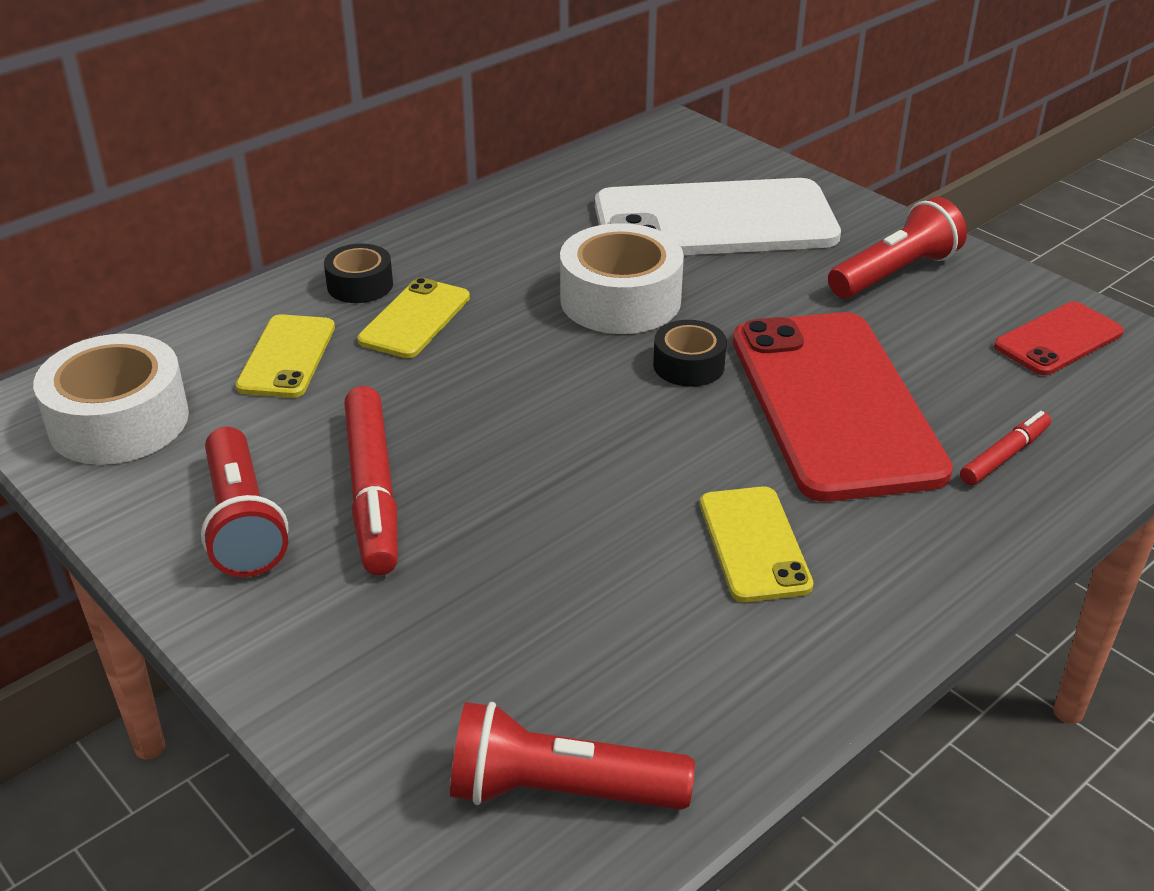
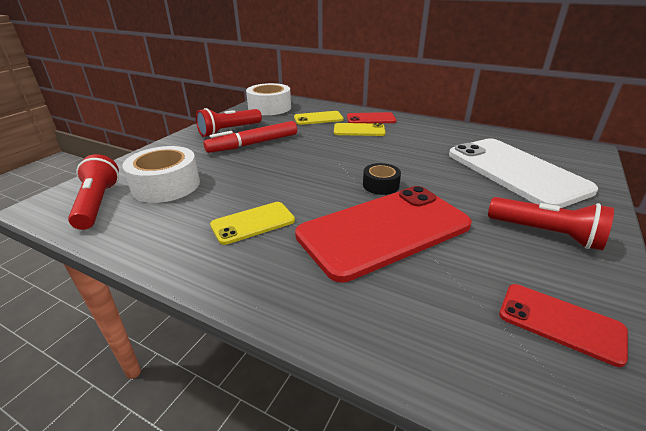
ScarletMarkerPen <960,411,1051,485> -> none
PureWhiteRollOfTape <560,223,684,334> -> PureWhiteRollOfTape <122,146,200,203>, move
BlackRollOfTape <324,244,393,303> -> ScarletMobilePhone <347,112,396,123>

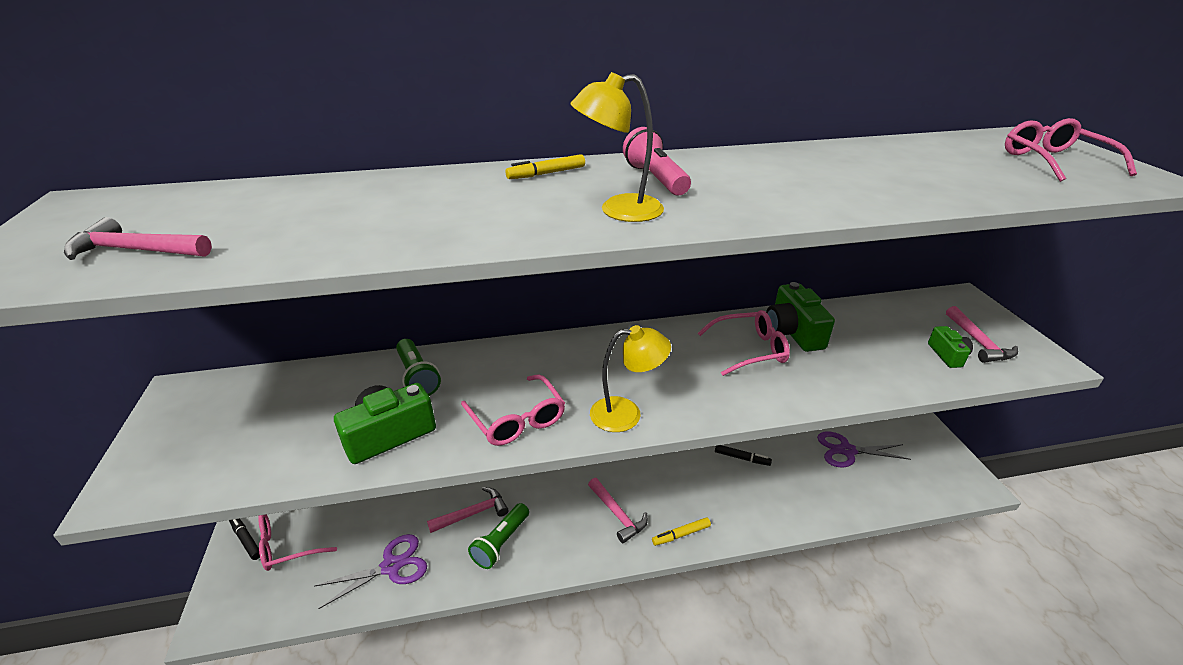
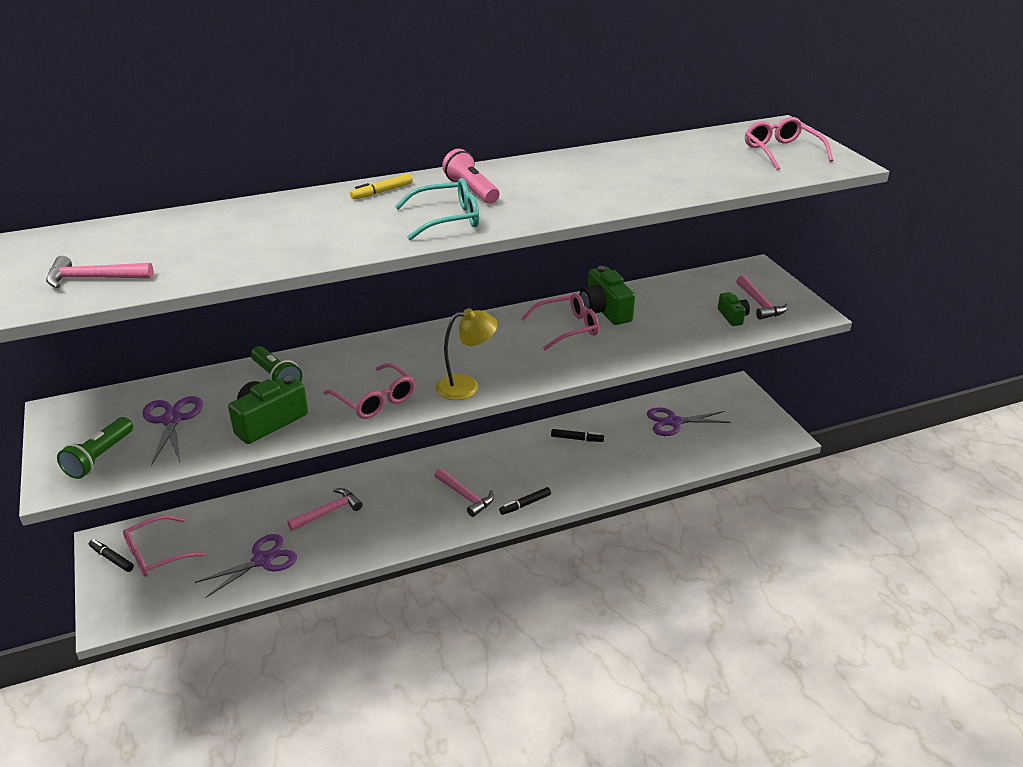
none -> RoyalPurpleScissors <142,396,203,466>
EmeraldPocketTorch <468,503,529,569> -> EmeraldPocketTorch <57,417,133,479>, move
BrightYellowDeskLamp <570,72,664,222> -> AquaEyeglasses <395,178,479,240>
BrightYellowMarkerPen <652,517,711,546> -> BlackMarkerPen <499,487,551,515>

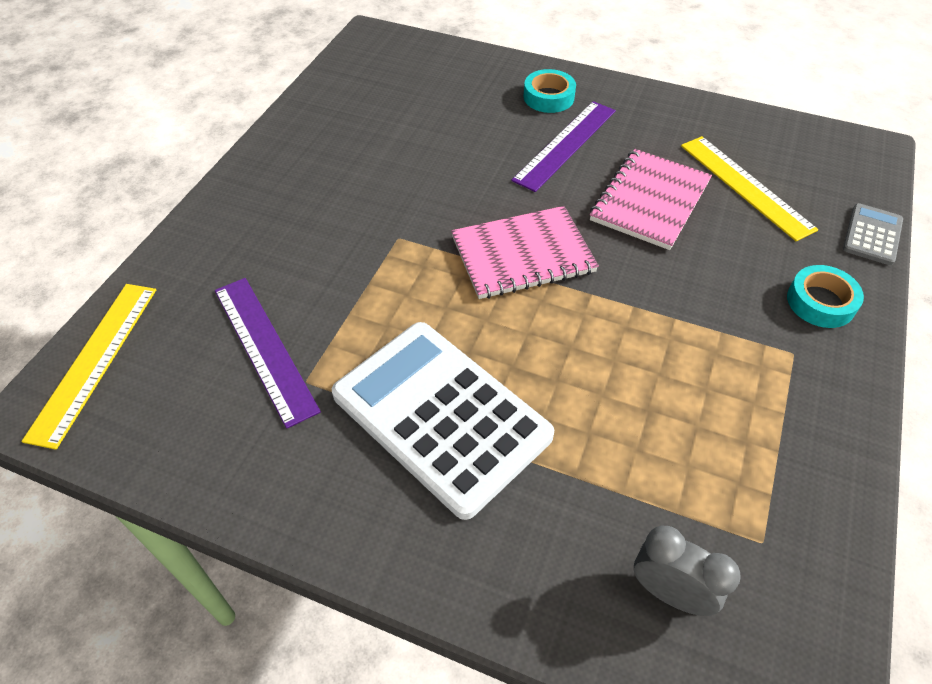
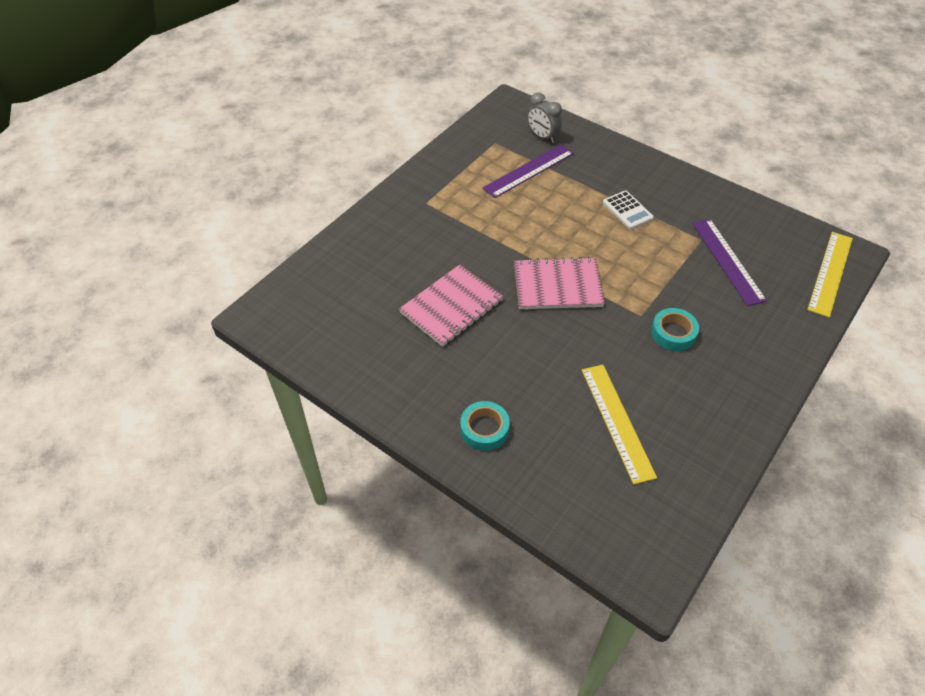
AshGreyAddingMachine <843,203,903,265> -> none
RoyalPurpleRuler <511,101,616,192> -> RoyalPurpleRuler <483,144,574,198>, move
BrightYellowRuler <681,136,818,241> -> BrightYellowRuler <582,365,657,485>, move
AquaRollOfTape <787,265,864,328> -> AquaRollOfTape <651,308,699,351>, move
PureWhiteAddingMachine <332,322,554,520> -> PureWhiteAddingMachine <603,190,654,229>, x0.44

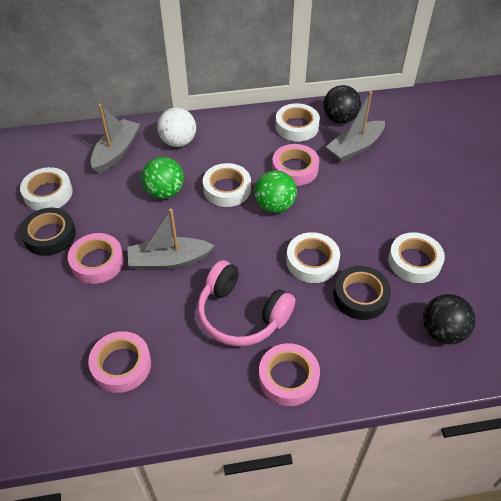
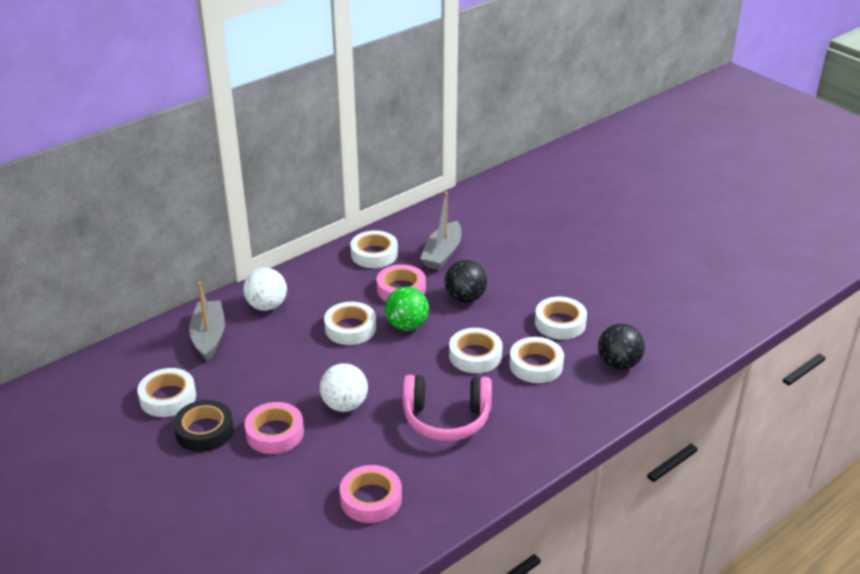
EmeraldBall <142,157,184,199> -> none
RosePinkRollOfTape <259,343,320,406> -> none
BlackBall <323,85,361,124> -> BlackBall <444,260,487,303>, move
AshGreyToyBoat <127,209,214,271> -> PureWhiteBall <320,363,368,412>
BlackRollOfTape <334,266,391,320> -> PureWhiteRollOfTape <509,337,564,383>

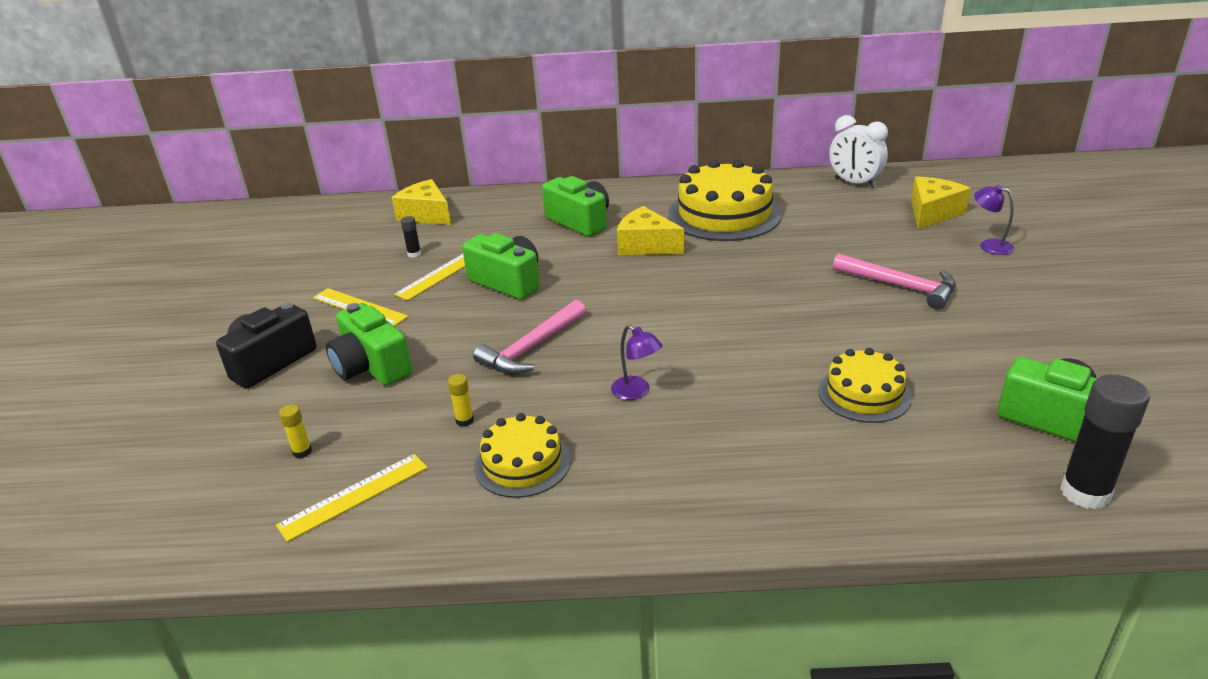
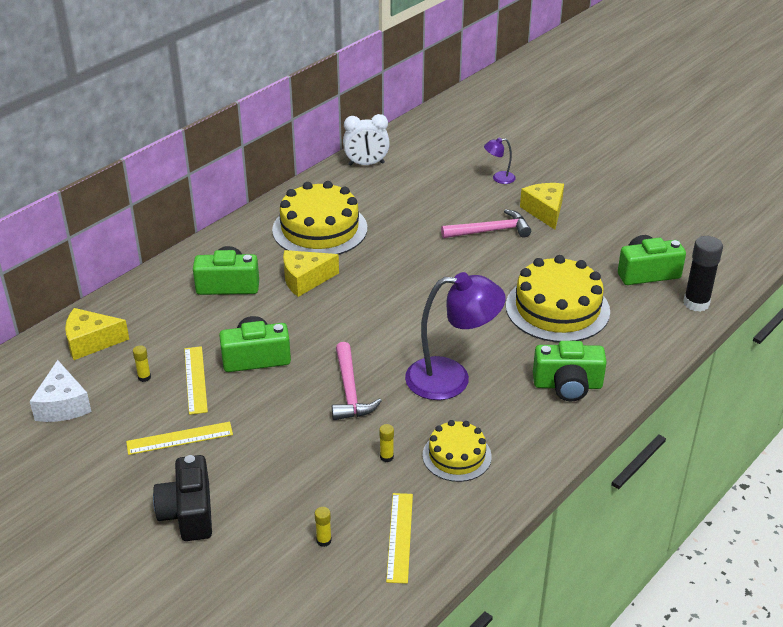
none -> PureWhiteCheeseWedge <30,360,92,422>
EmeraldPhotoCamera <326,303,412,386> -> EmeraldPhotoCamera <533,341,607,401>, move
BrightYellowCheeseWedge <911,176,971,229> -> BrightYellowCheeseWedge <520,183,564,229>, move
BlackGlueStick <401,216,421,258> -> BrightYellowGlueStick <133,345,151,382>
RoyalPurpleDeskLamp <611,325,662,400> -> RoyalPurpleDeskLamp <405,272,506,400>, x2.24
BrightYellowLayerCake <818,348,912,423> -> BrightYellowLayerCake <506,255,610,342>, x1.74

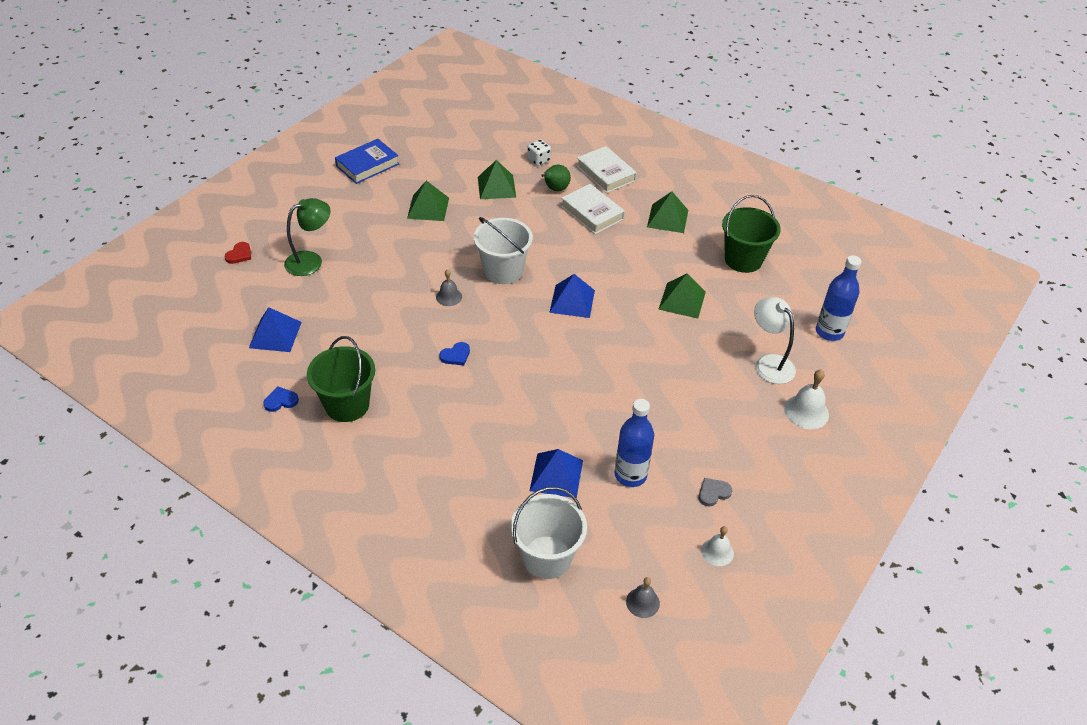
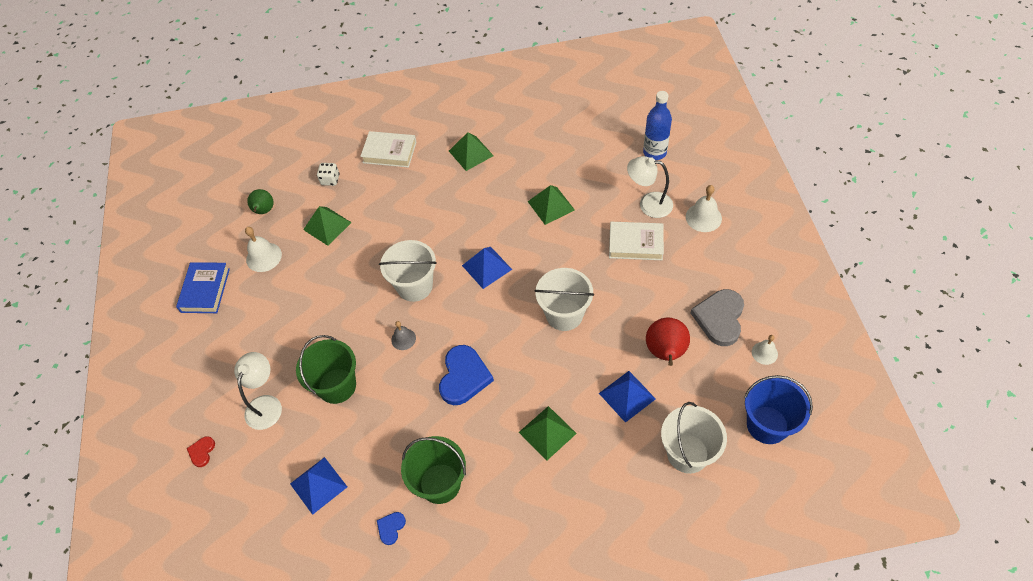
none -> PureWhiteHandBell <245,227,282,272>
none -> PureWhiteSandBucket <535,268,594,331>
EmeraldPyramidShape <407,181,449,221> -> EmeraldPyramidShape <519,406,577,460>, move
EmeraldPearFruit <541,165,571,191> -> EmeraldPearFruit <247,189,274,214>, move
PureWhiteBook <561,184,625,234> -> PureWhiteBook <609,222,664,260>, move
EmeraldSandBucket <722,195,781,273> -> EmeraldSandBucket <296,335,356,404>, move
CobaltDrinkBottle <615,399,654,487> -> ScarletPearFruit <646,318,690,366>
AshGreyHandBell <626,577,660,618> -> CobaltSandBucket <744,375,813,444>
EmeraldDeskLamp <284,198,330,276> -> PureWhiteDeskLamp <234,352,282,430>
ScarletHeart <225,242,251,264> -> ScarletHeart <187,436,215,467>, 150 degrees counterclockwise
CobaltHeart <439,342,470,366> -> CobaltHeart <439,345,494,405>, x2.10
AshGreyHeart <699,478,732,507> -> AshGreyHeart <690,289,744,346>, x2.10

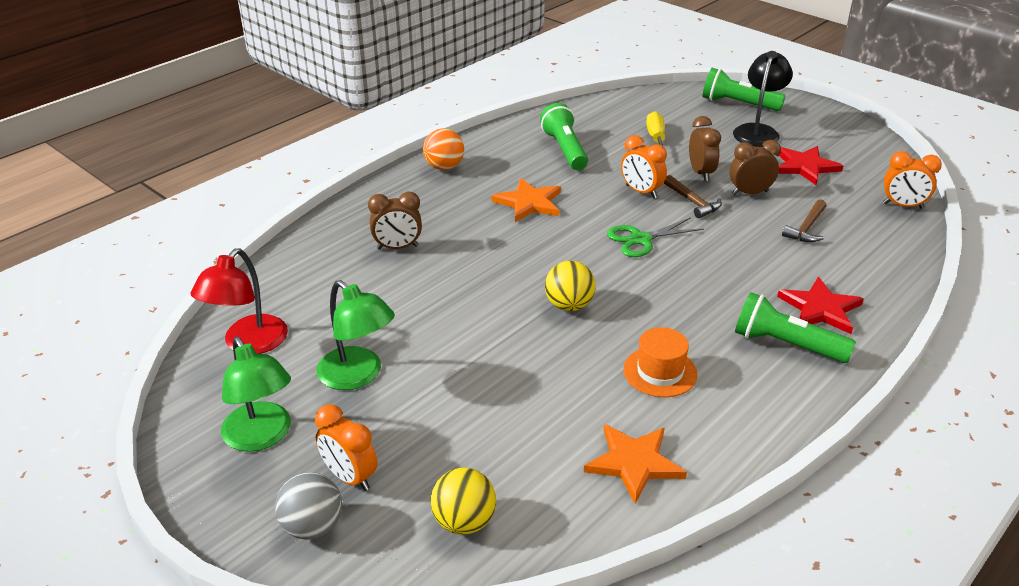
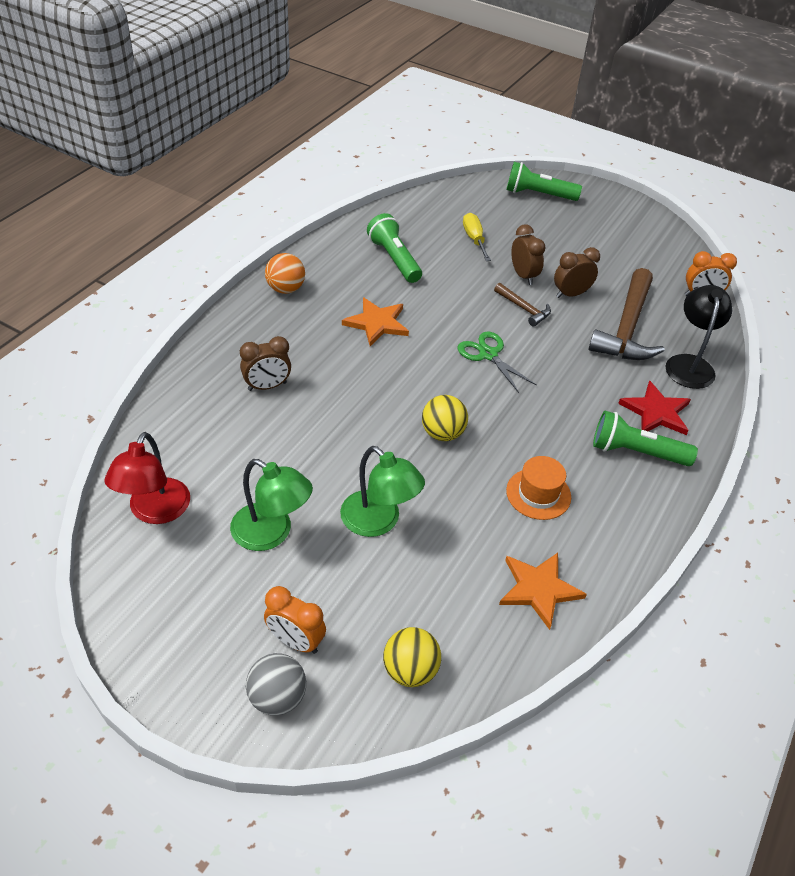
BrightOrangeAlarmClock <621,135,667,198> -> none
ScarletStarShape <778,146,843,185> -> none
EmeraldDeskLamp <221,336,291,452> -> EmeraldDeskLamp <340,446,425,537>, move
BlackDeskLamp <733,51,793,147> -> BlackDeskLamp <665,285,732,389>, move
EmeraldScissors <607,217,704,257> -> EmeraldScissors <458,332,537,393>, 90 degrees clockwise
BrownClawHammer <782,199,827,242> -> BrownClawHammer <589,268,665,360>, x2.05

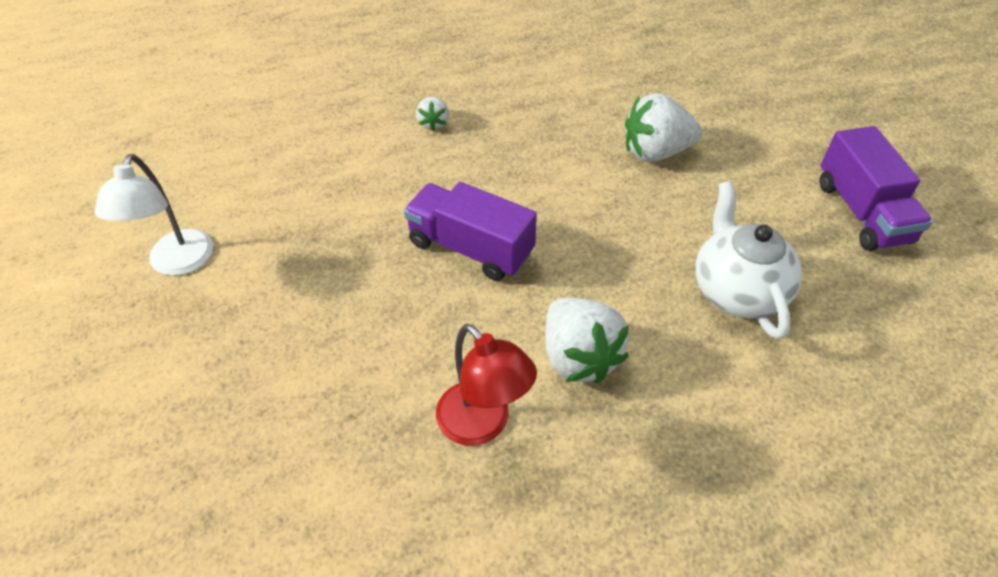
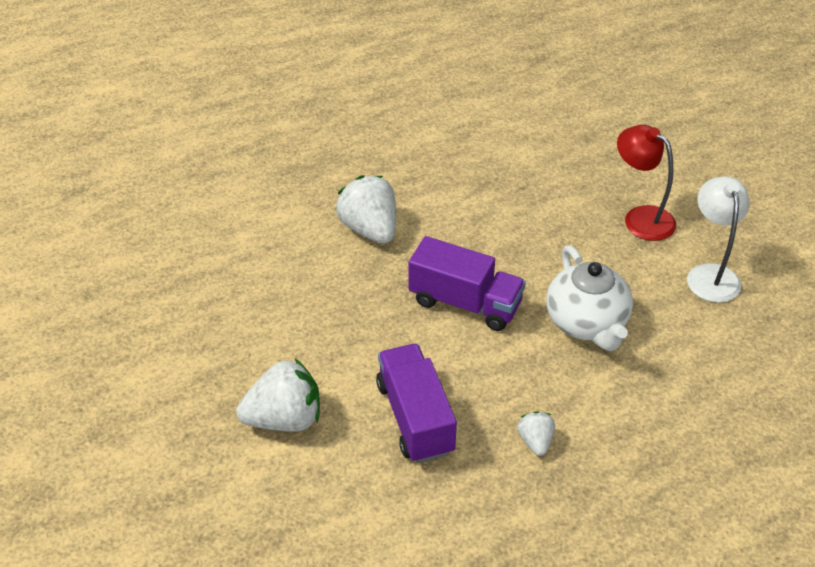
ScarletDeskLamp <436,324,537,446> -> ScarletDeskLamp <617,125,676,241>, move
PureWhiteTeaPot <695,181,802,339> -> PureWhiteTeaPot <546,245,633,351>, move
RoyalPurpleTruck <820,126,933,251> -> RoyalPurpleTruck <376,344,457,463>, move

